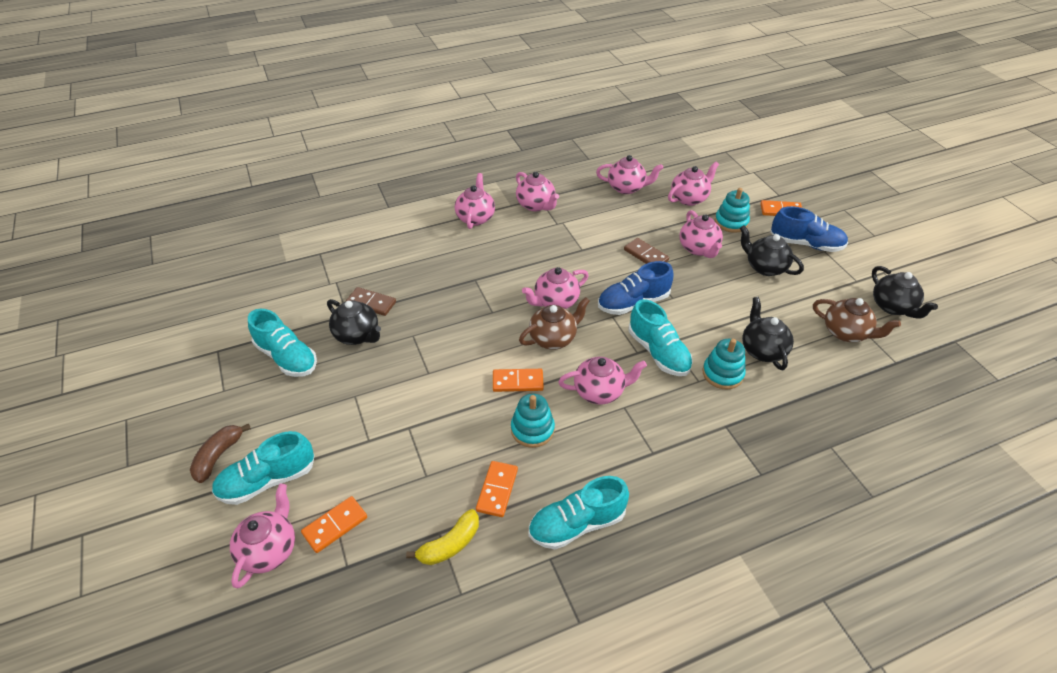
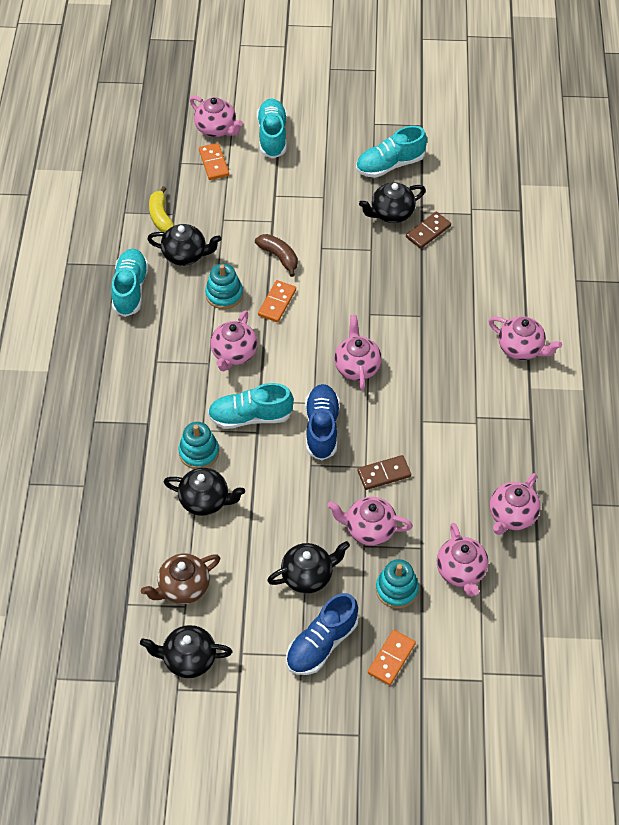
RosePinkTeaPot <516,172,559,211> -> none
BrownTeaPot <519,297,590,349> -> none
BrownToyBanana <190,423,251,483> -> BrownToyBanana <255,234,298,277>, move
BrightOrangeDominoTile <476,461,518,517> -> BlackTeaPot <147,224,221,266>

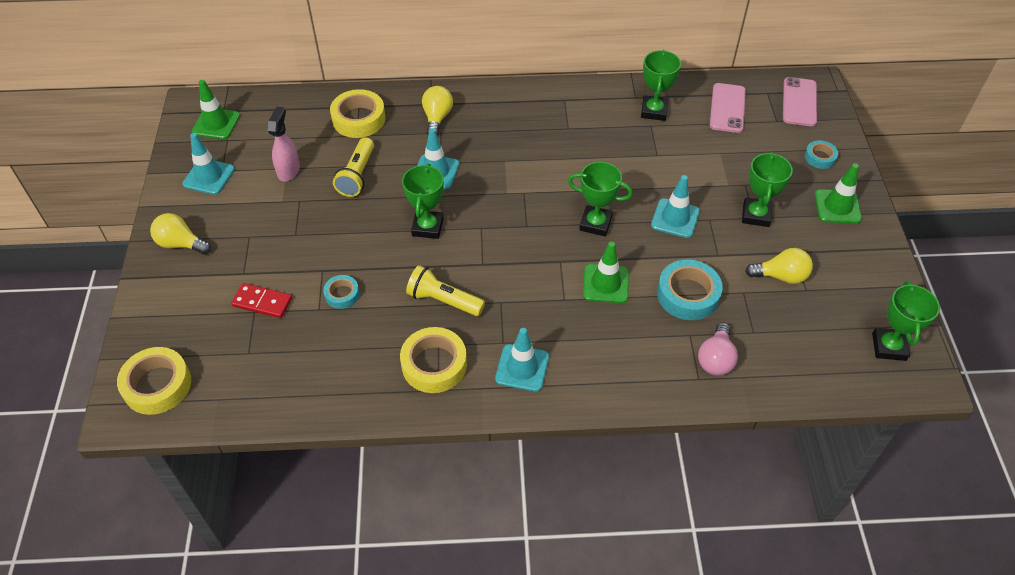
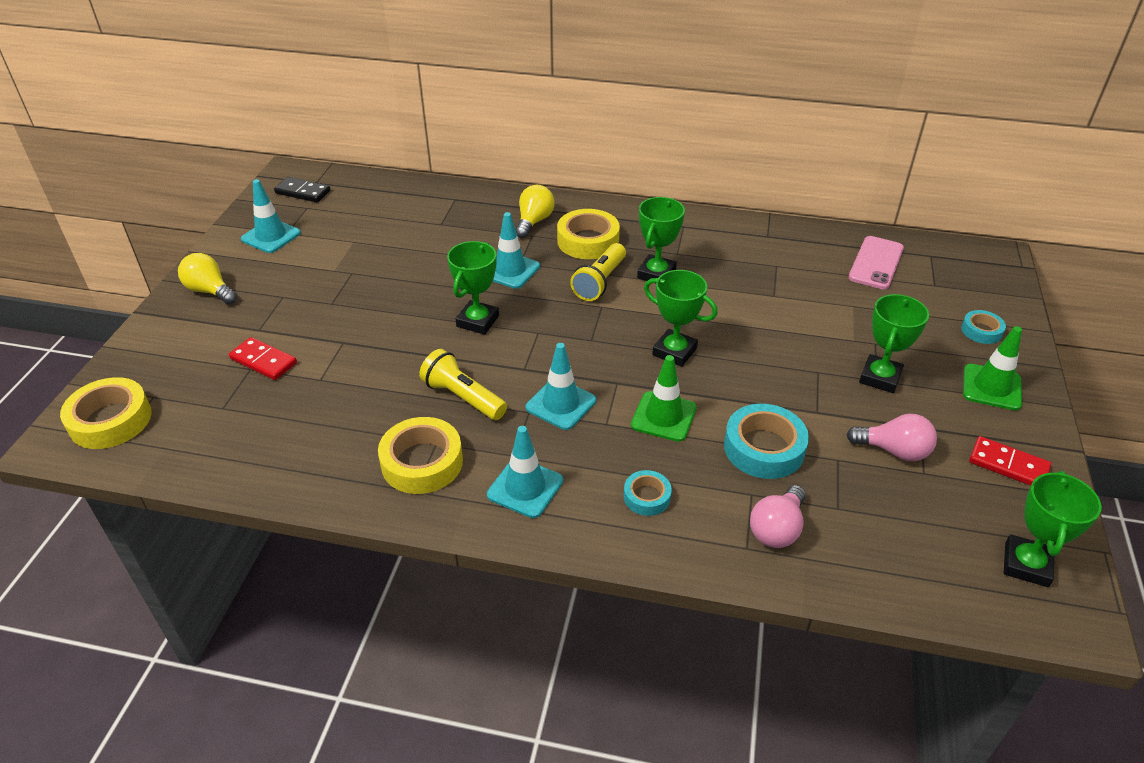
RosePinkSprayCleaner <268,106,300,182> -> none
RosePinkMobilePhone <783,77,817,126> -> none
none -> ScarletDominoTile <969,436,1051,486>
AquaRollOfTape <323,275,360,309> -> AquaRollOfTape <624,470,672,516>, move
BrightYellowRollOfTape <330,89,385,138> -> BrightYellowRollOfTape <557,209,620,259>, move
BrightYellowPocketTorch <333,137,374,197> -> BrightYellowPocketTorch <570,243,626,301>, move
EmeraldAwardCup <641,50,681,121> -> EmeraldAwardCup <637,197,685,281>, move
AquaSafetyCone <651,175,700,238> -> AquaSafetyCone <526,343,596,430>, move
EmeraldSafetyCone <192,80,240,139> -> BlackDominoTile <274,177,331,202>
BrightYellowBulb <745,248,813,284> -> RosePinkBulb <847,414,937,461>

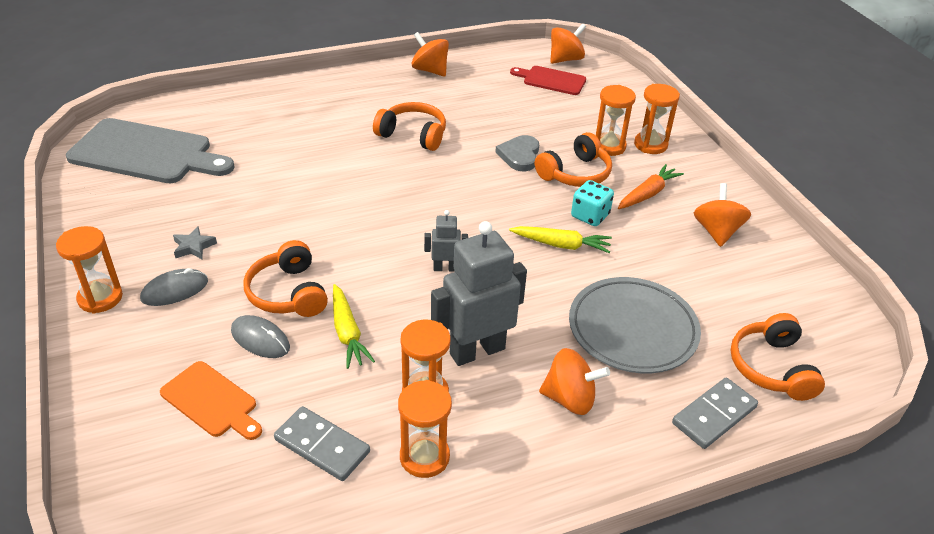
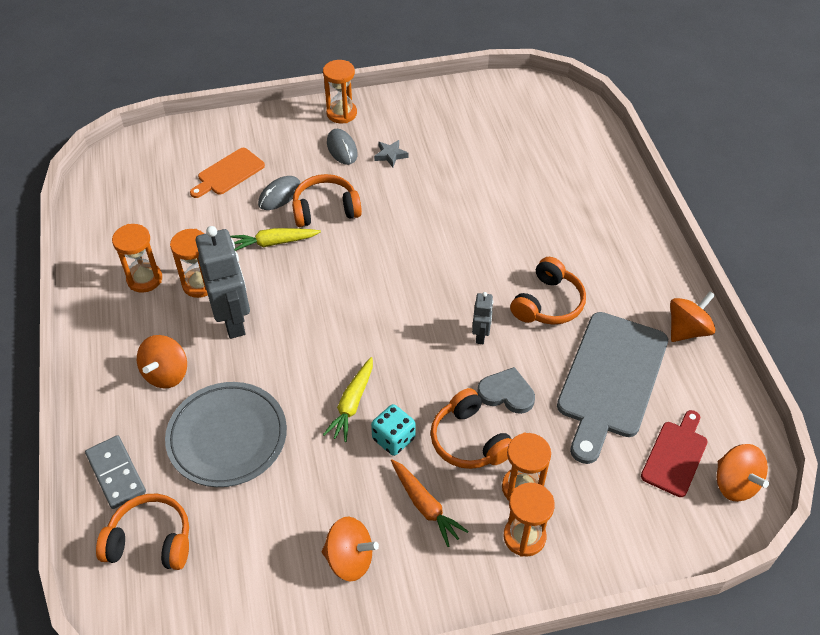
AshGreyDominoTile <274,406,370,481> -> none
AshGreyBreadBoard <66,118,235,183> -> AshGreyBreadBoard <557,312,668,464>, move
AshGreyRobotFigure <424,210,468,272> -> AshGreyRobotFigure <472,292,493,344>, move

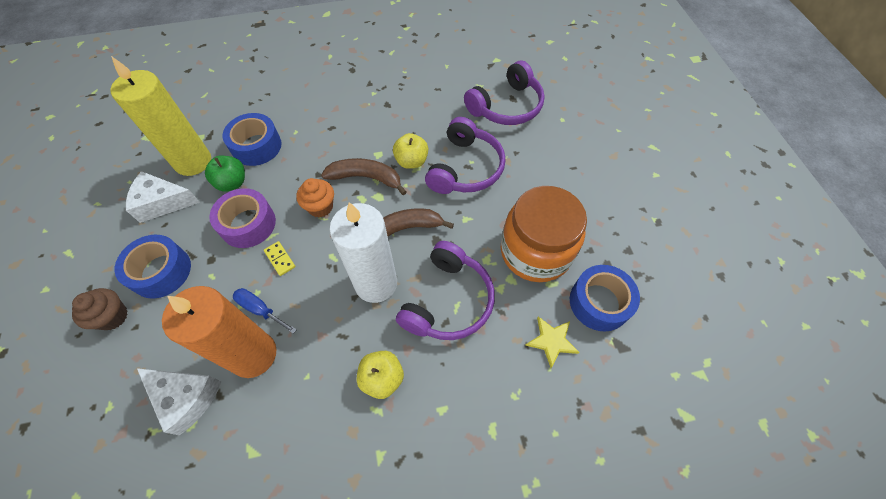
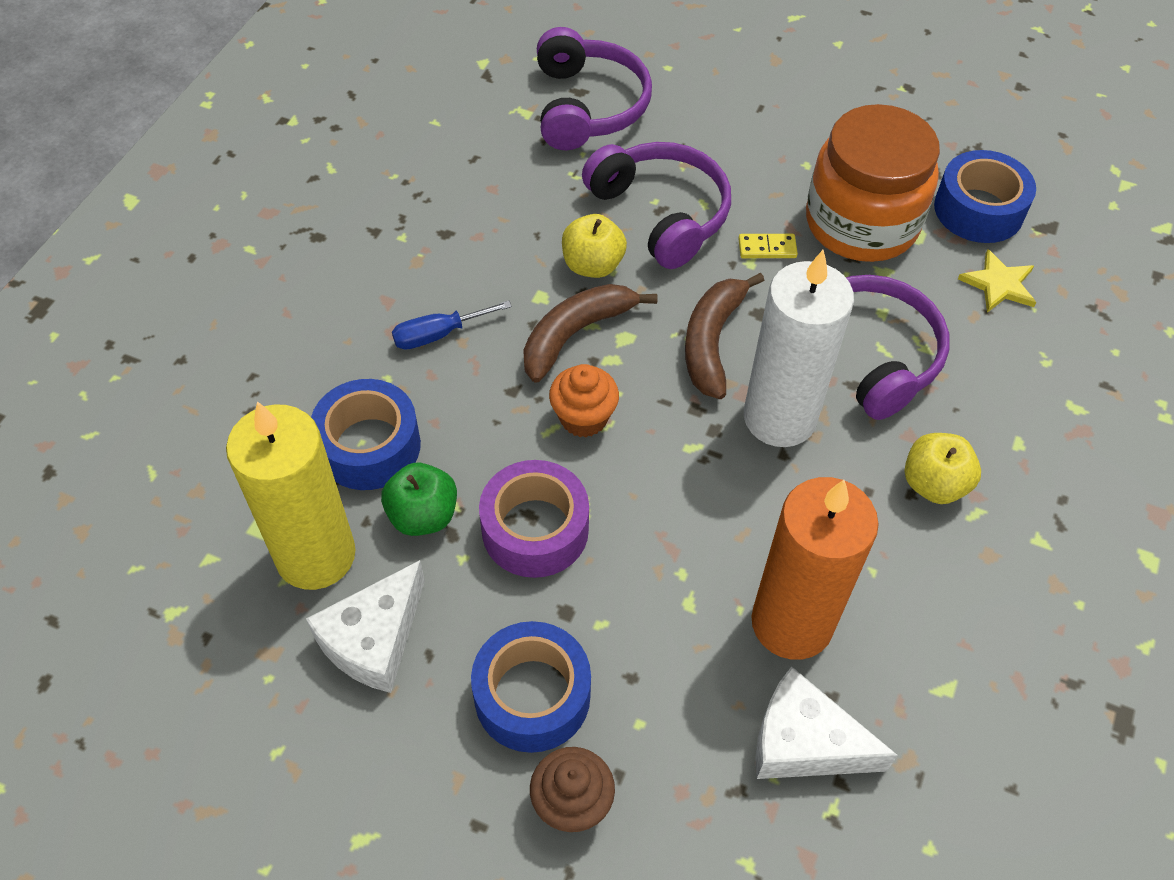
CobaltHandScrewdriver <233,288,297,334> -> CobaltHandScrewdriver <392,300,512,350>, move
BrightYellowDominoTile <264,241,295,276> -> BrightYellowDominoTile <738,234,798,258>, move
PureWhiteCheeseWedge <137,368,222,435> -> PureWhiteCheeseWedge <755,666,898,779>, 135 degrees counterclockwise

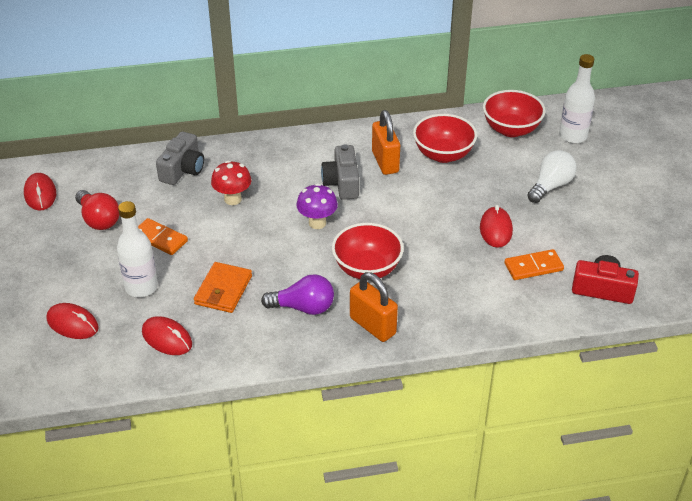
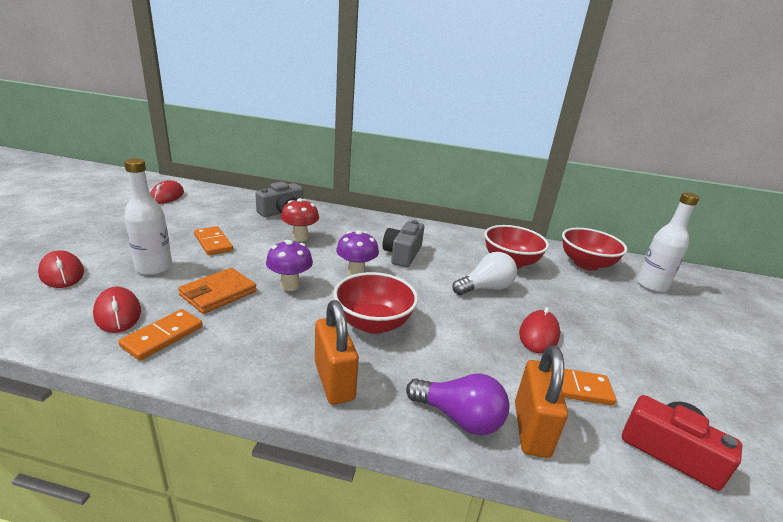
ScarletBulb <75,190,119,230> -> none
none -> BrightOrangeDominoTile <118,309,203,361>
none -> RoyalPurpleFungus <266,240,313,291>
RoyalPurpleBulb <261,274,334,315> -> RoyalPurpleBulb <406,373,510,435>, move
BrightOrangeLock <372,110,400,175> -> BrightOrangeLock <515,345,568,458>, move
PureWhiteBulb <527,150,577,203> -> PureWhiteBulb <452,252,517,295>, move

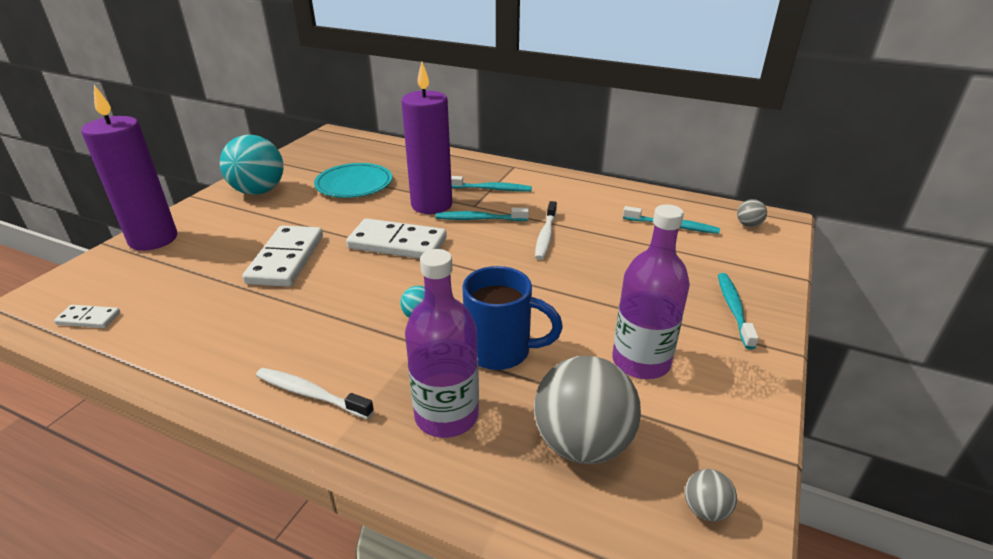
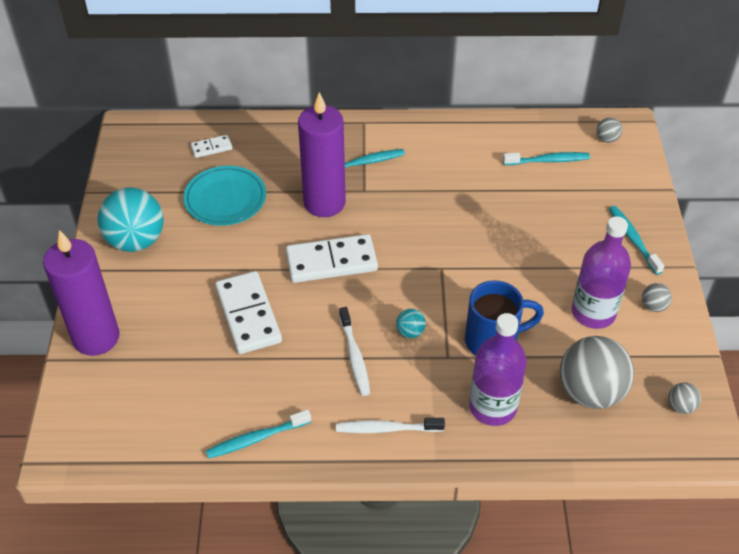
none -> AshGreyBall <642,283,672,312>
PureWhiteDominoTile <54,305,120,328> -> PureWhiteDominoTile <191,135,232,158>, move
AquaDentalBrush <436,208,529,221> -> AquaDentalBrush <206,410,311,459>, move
PureWhiteDentalBrush <535,201,557,260> -> PureWhiteDentalBrush <339,307,370,396>, move

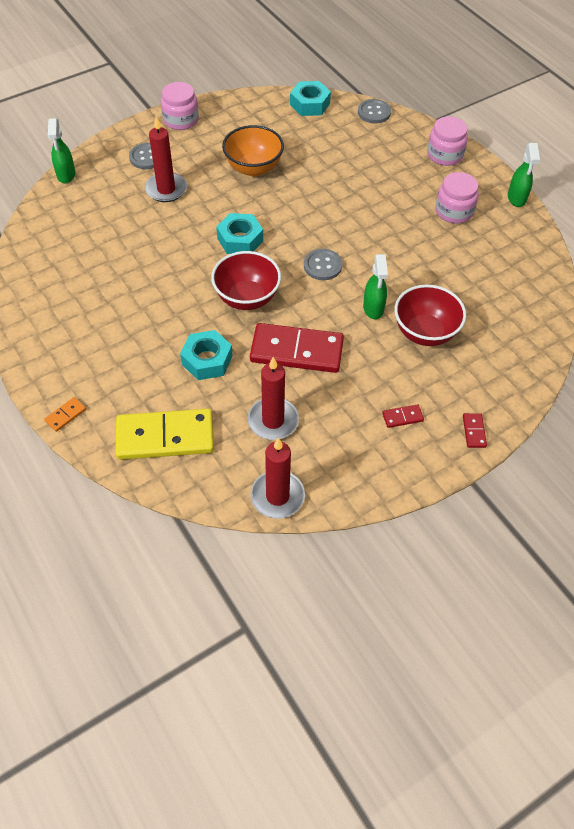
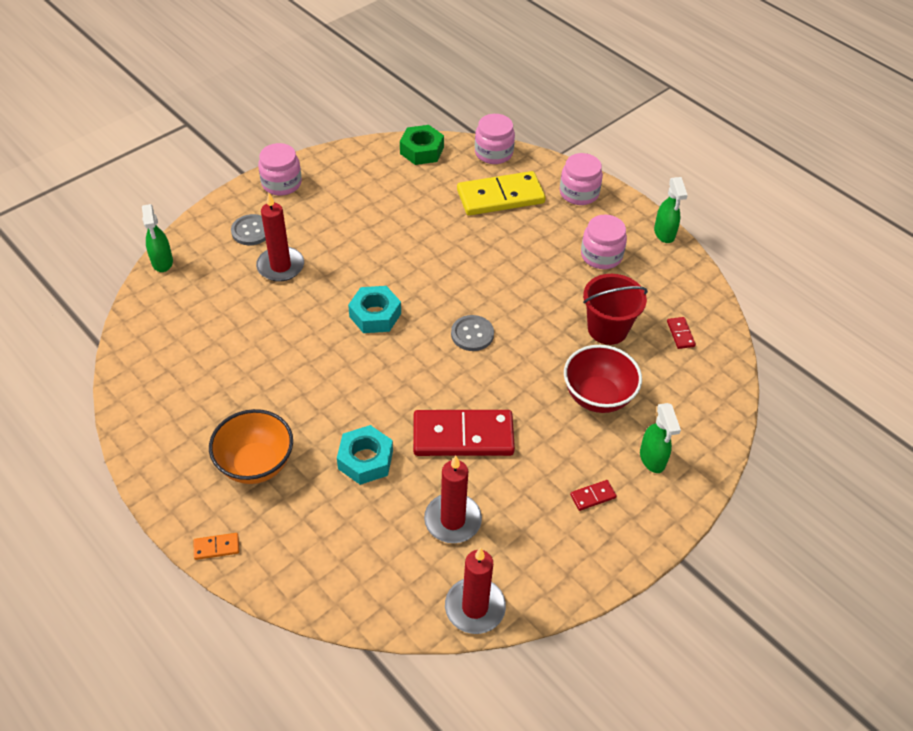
ScarletDeepDish <211,251,281,310> -> none
none -> ScarletSandBucket <583,274,648,345>
BrightYellowDominoTile <115,409,214,460> -> BrightYellowDominoTile <457,171,546,216>, move
BrightOrangeDeepDish <222,125,284,176> -> BrightOrangeDeepDish <209,409,293,484>, move
EmeraldSprayCleaner <363,254,388,319> -> EmeraldSprayCleaner <640,403,681,473>, move
ScarletDominoTile <463,413,487,448> -> ScarletDominoTile <667,317,696,349>, move
AshGreyShirtButton <358,99,391,123> -> RosePinkPreserveJar <475,114,515,164>
AquaHexagonNut <290,81,331,116> -> EmeraldHexagonNut <400,125,444,165>
BrightOrangeDominoTile <44,397,86,432> -> BrightOrangeDominoTile <193,533,239,560>, 45 degrees clockwise

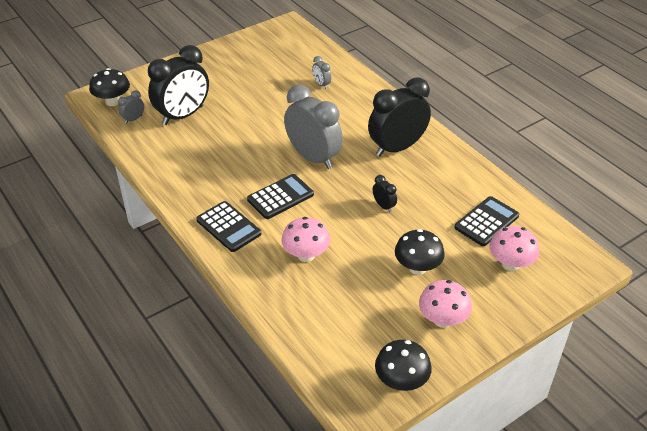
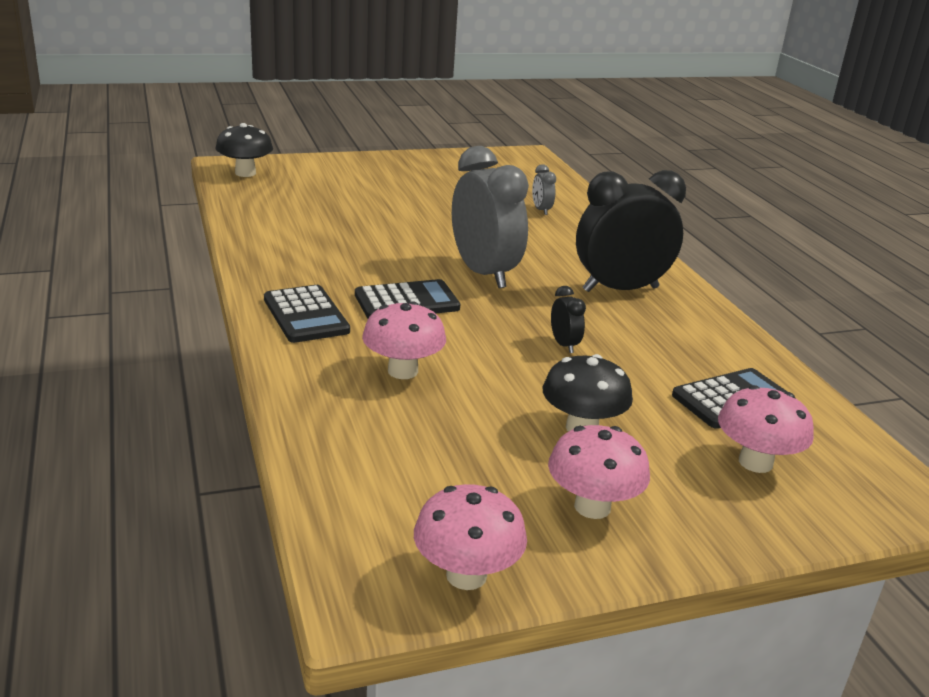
AshGreyAlarmClock <118,90,144,124> -> none
BlackAlarmClock <148,45,209,125> -> none
BlackFungus <375,340,432,391> -> RosePinkFungus <414,484,527,590>

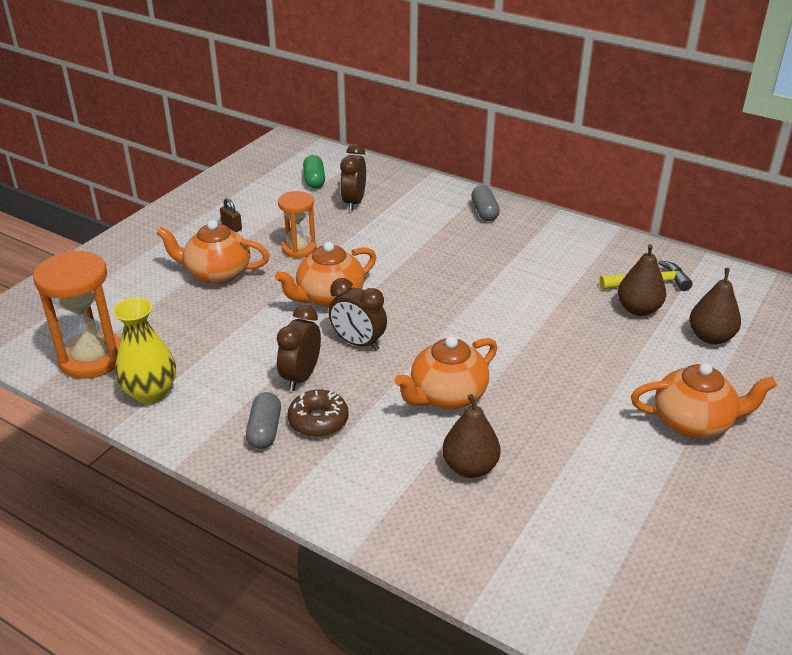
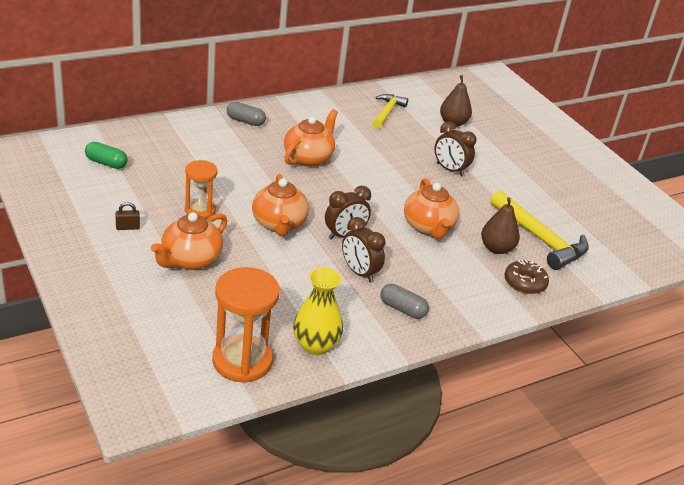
BrownPearFruit <618,244,666,316> -> none
none -> BrightYellowClawHammer <490,190,589,270>
BrownDoughnut <288,390,349,437> -> BrownDoughnut <505,260,549,294>, move
BrownAlarmClock <340,143,366,211> -> BrownAlarmClock <434,121,476,177>, move
BrightOrangeTeaPot <631,363,777,438> -> BrightOrangeTeaPot <284,109,338,167>, move

